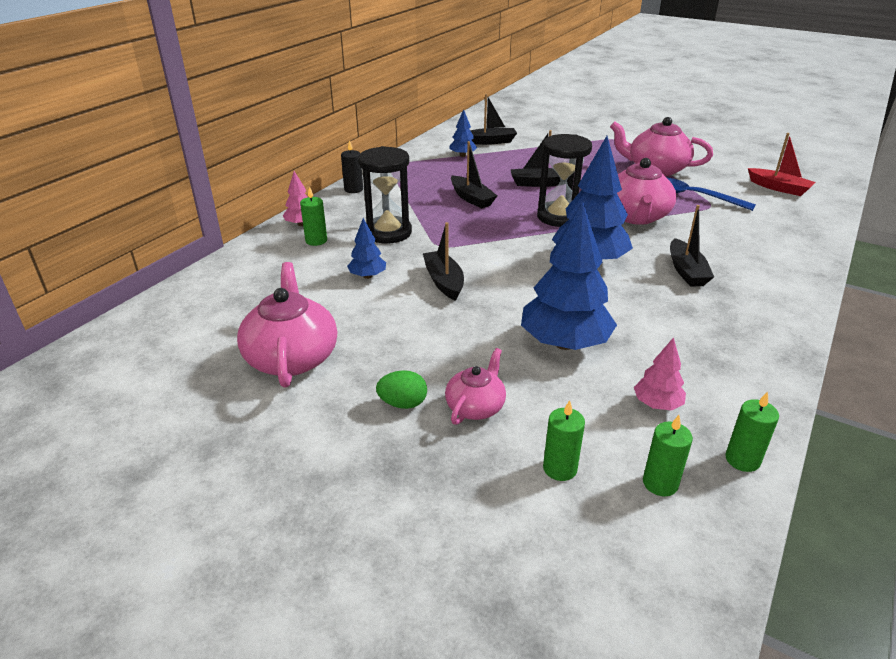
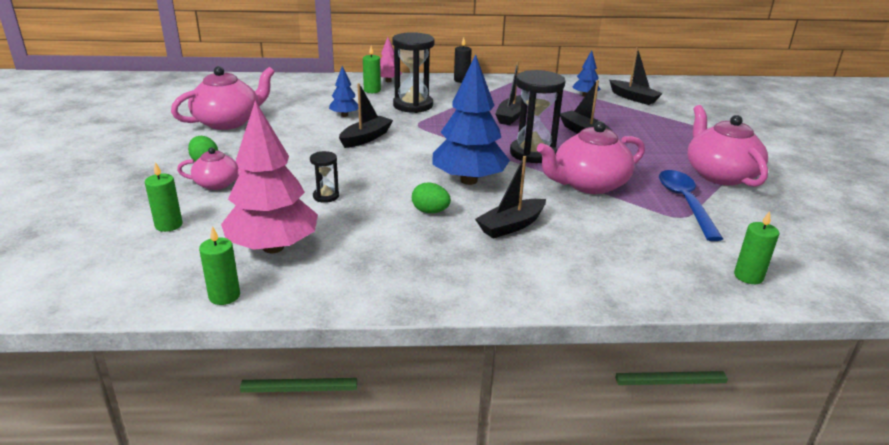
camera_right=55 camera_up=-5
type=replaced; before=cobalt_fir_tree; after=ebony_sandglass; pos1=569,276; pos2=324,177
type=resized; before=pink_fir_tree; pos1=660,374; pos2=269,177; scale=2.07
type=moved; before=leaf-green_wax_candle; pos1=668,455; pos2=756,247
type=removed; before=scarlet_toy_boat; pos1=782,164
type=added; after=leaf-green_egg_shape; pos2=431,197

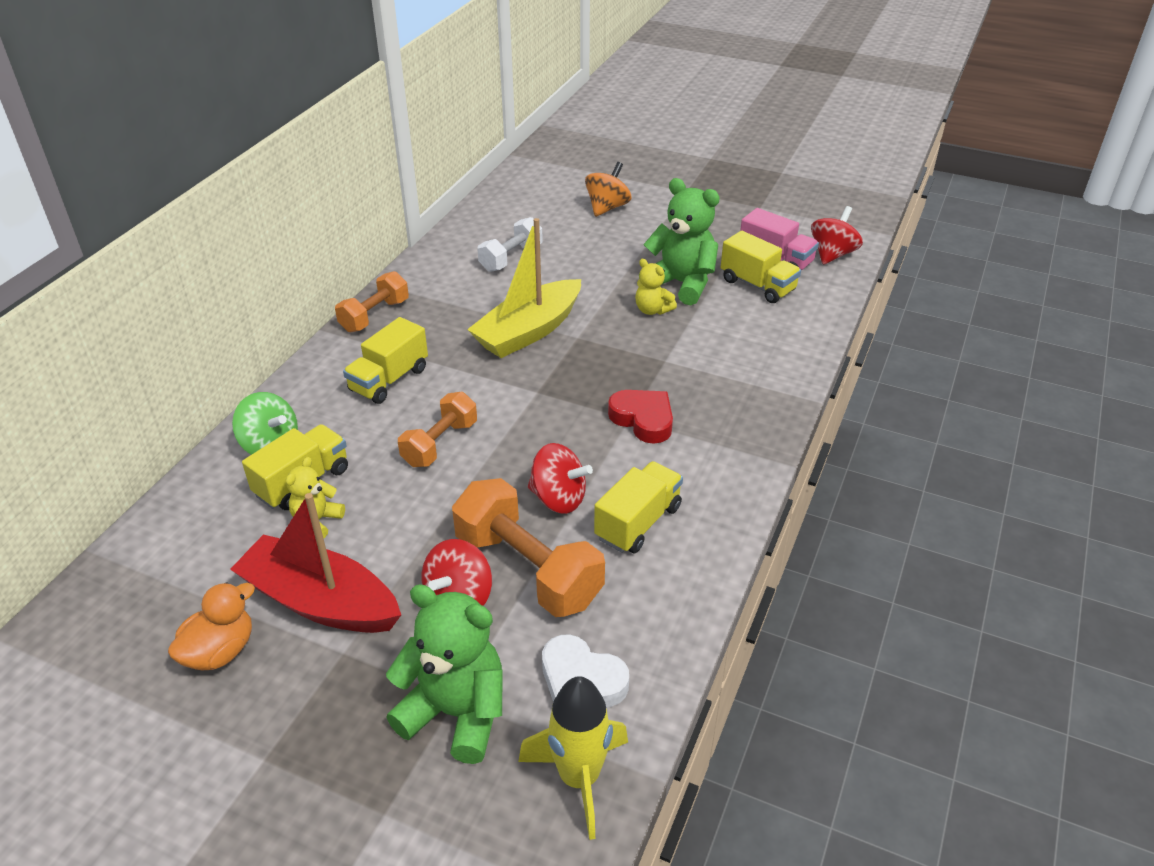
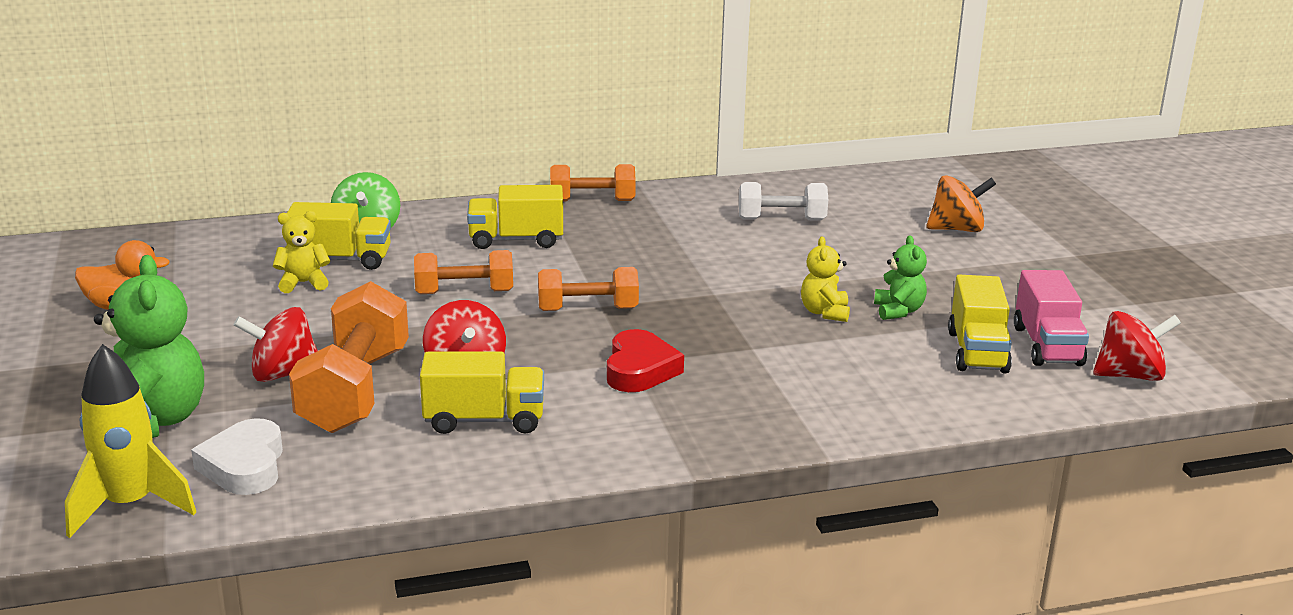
camera_right=50 camera_up=-15
type=removed; before=scarlet_toy_boat; pos1=315,563
type=removed; before=bright_yellow_toy_boat; pos1=524,288
type=resized; before=leaf-green_teddy_bear; pos1=679,241; pos2=900,277; scale=0.53
type=added; after=orange-coloured_free_weight; pos2=588,289

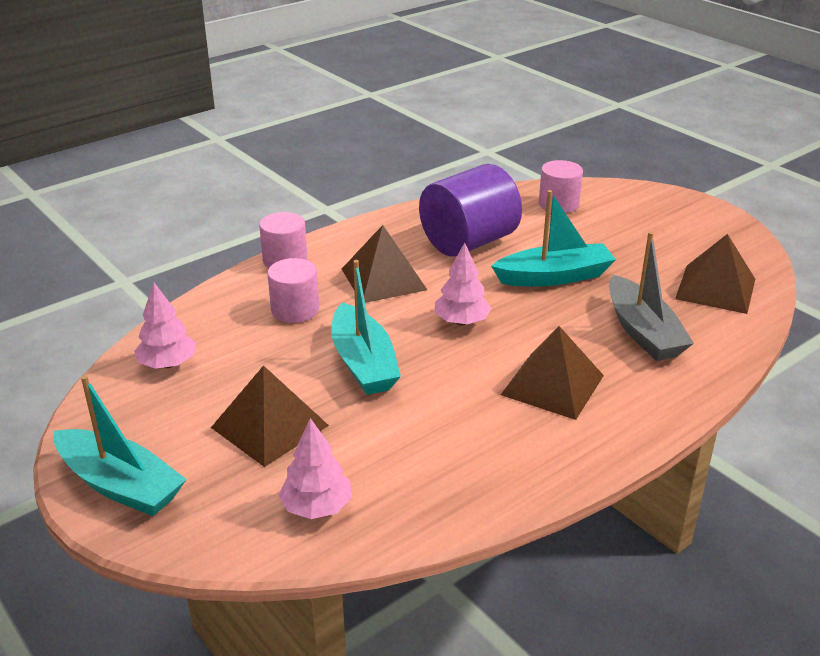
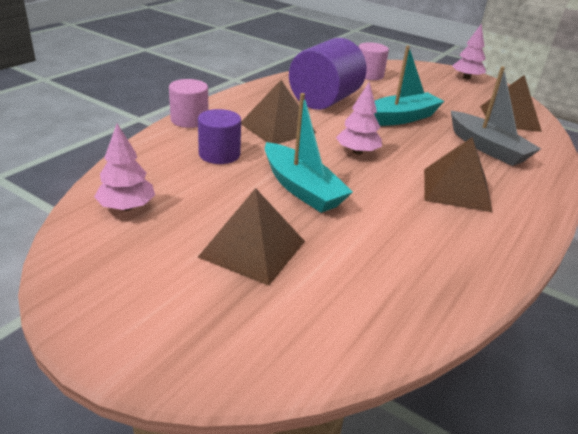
camera_right=-20 camera_up=0
type=removed; before=teal_toy_boat; pos1=120,445
type=recoloured; before=pink_cylinder; after=purple_cylinder; pos1=293,290; pos2=219,136
type=moved; before=pink_fir_tree; pos1=315,468; pos2=469,51

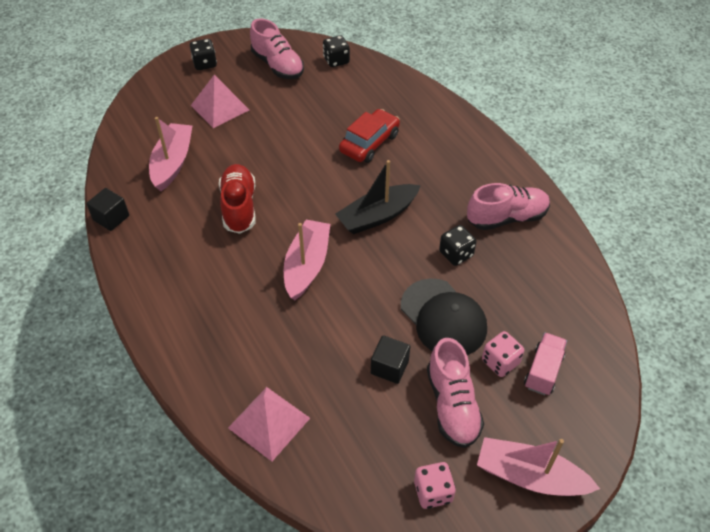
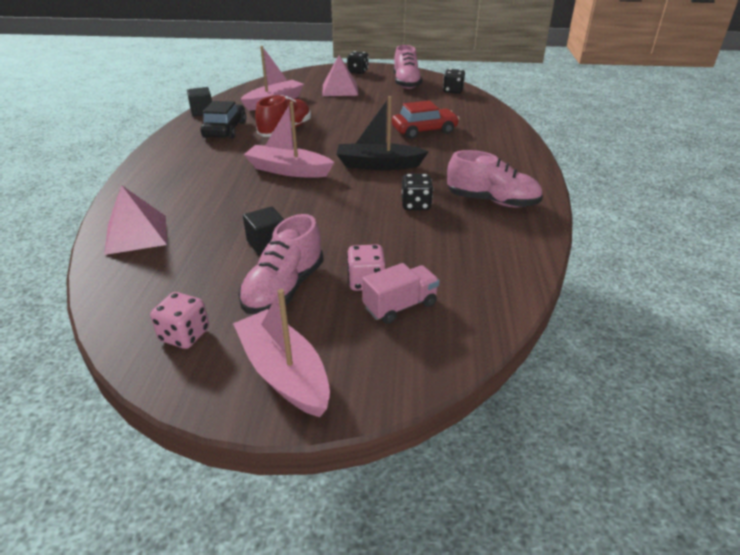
camera_right=35 camera_up=-15
type=turned; before=pink_toy_boat; pos1=307,260; pos2=289,140; turn=-120
type=removed; before=ebony_baseball_cap; pos1=444,316
type=added; after=ebony_automobile; pos2=223,120

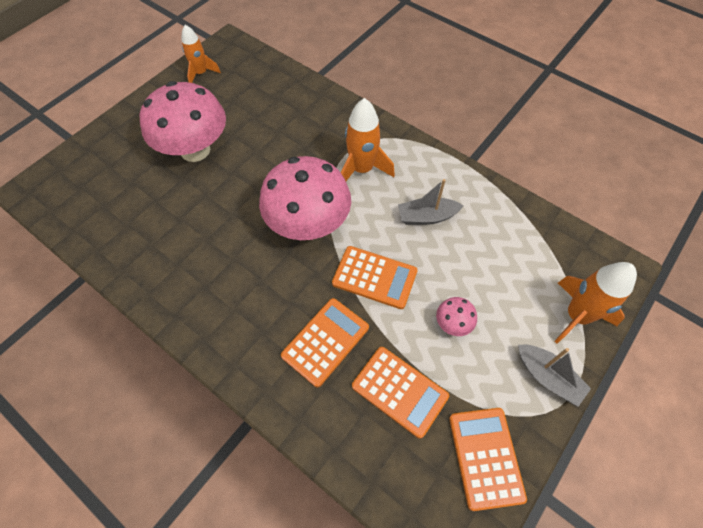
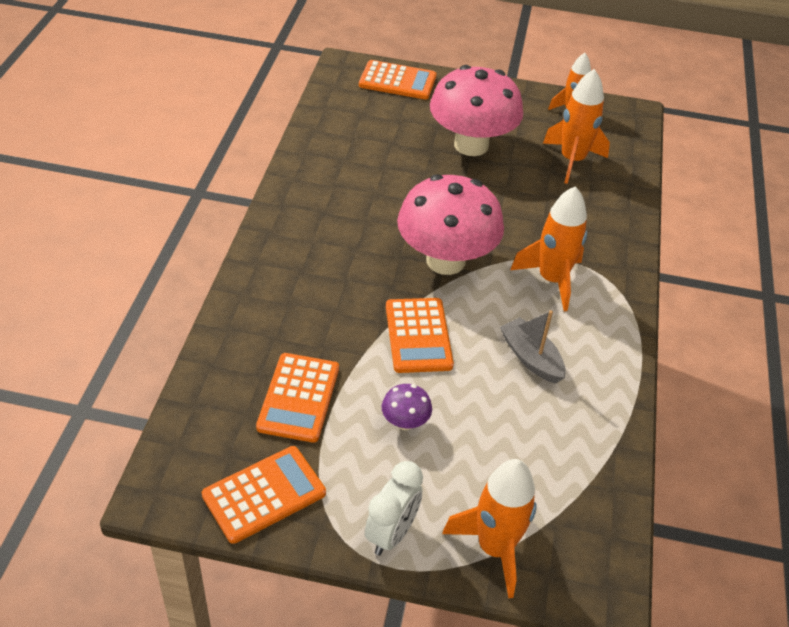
camera_right=60 camera_up=-15
type=moved; before=orange-coloured_adding_machine; pos1=325,342; pos2=398,79
type=recoloured; before=pink_toadstool; after=purple_toadstool; pos1=456,316; pos2=407,407
type=replaced; before=grey_toy_boat; after=snow-white_clock; pos1=554,376; pos2=394,508
type=added; after=orange-coloured_spaceship; pos2=576,126

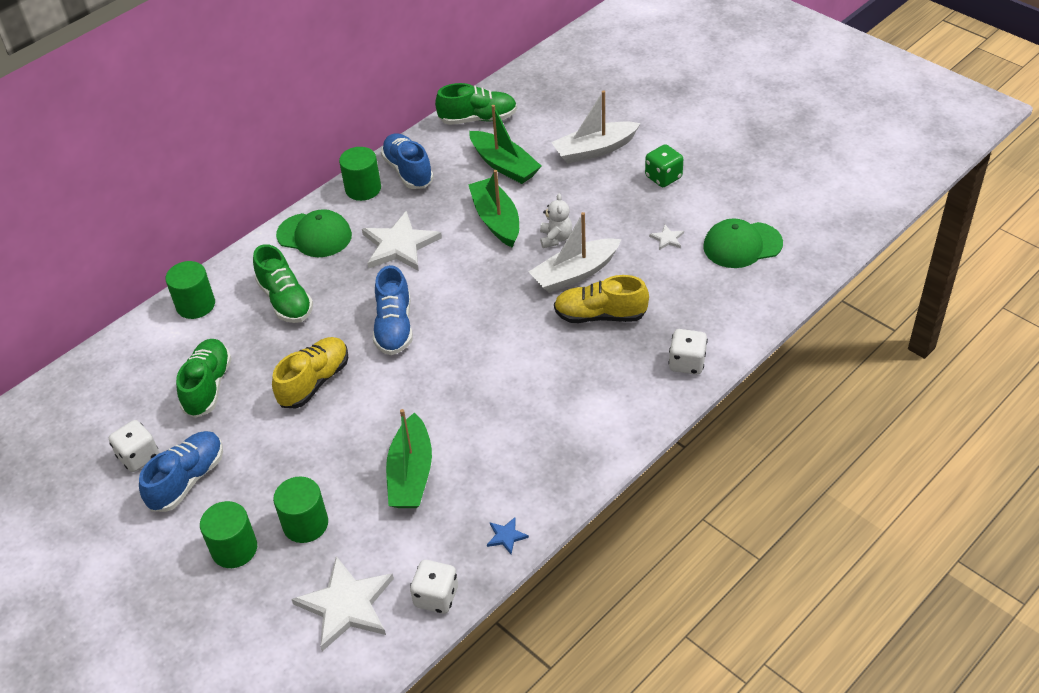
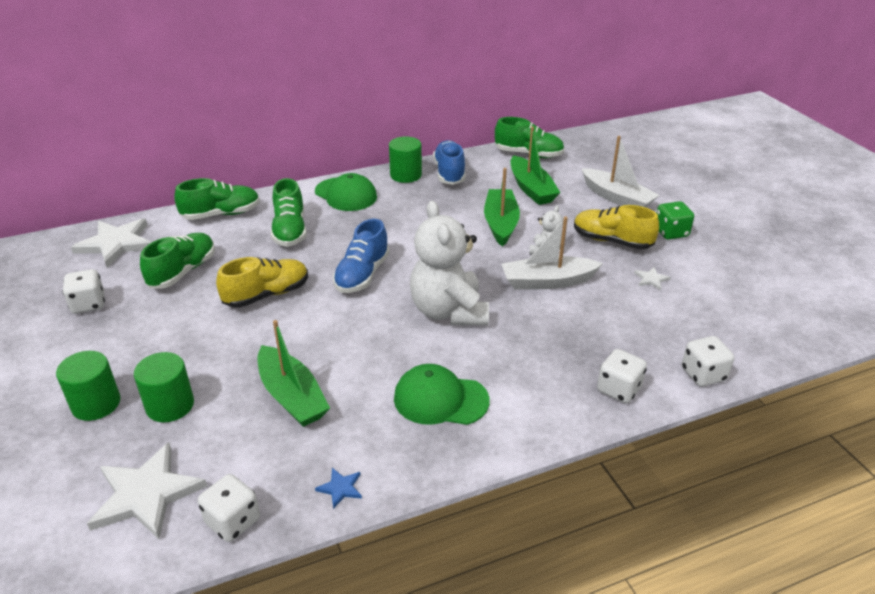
camera_right=20 camera_up=-10
type=removed; before=cobalt_sneaker; pos1=181,471
type=replaced; before=leaf-green_cylinder; after=leaf-green_sneaker; pos1=190,290; pos2=217,199
type=moved; before=snow-white_star; pos1=402,241; pos2=111,242
type=turned; before=leaf-green_toy_boat; pos1=409,458; pos2=293,373; turn=-60
type=turned; before=snow-white_toy_boat; pos1=596,127; pos2=621,172; turn=-135
type=moved; before=bright_yellow_sneaker; pos1=601,299; pos2=616,227
type=moved; before=leaf-green_baseball_cap; pos1=743,243; pos2=442,394
type=added; after=snow-white_teddy_bear; pos2=449,263
type=added; after=snow-white_game_die; pos2=708,361

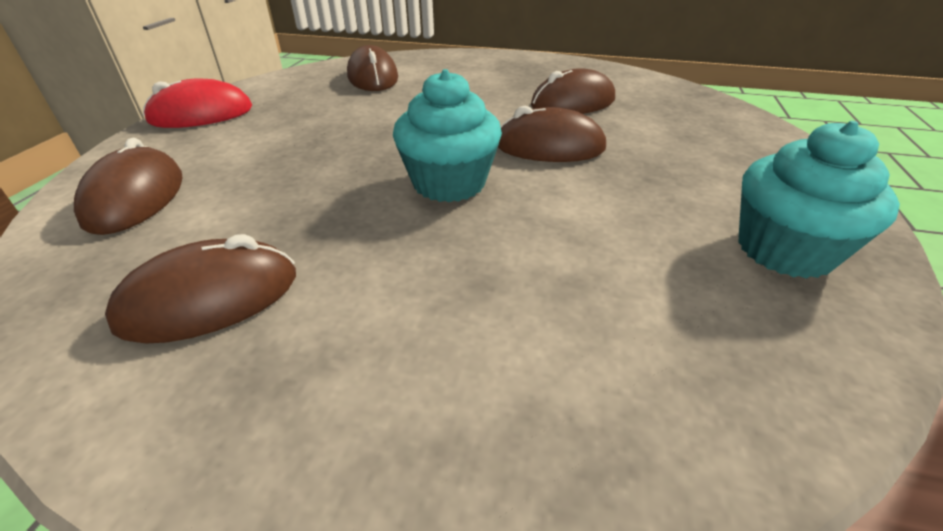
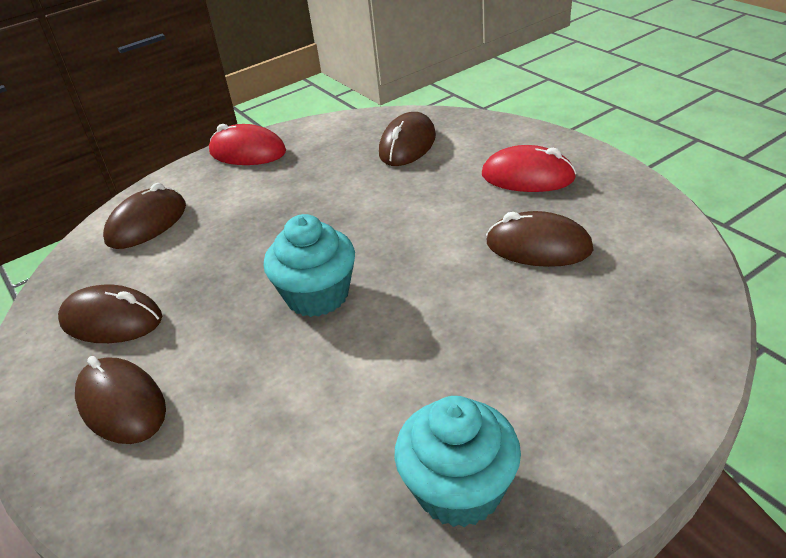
camera_right=45 camera_up=0
type=moved; before=brown_computer_mouse; pos1=552,134; pos2=120,400
type=added; after=scarlet_computer_mouse; pos2=529,168

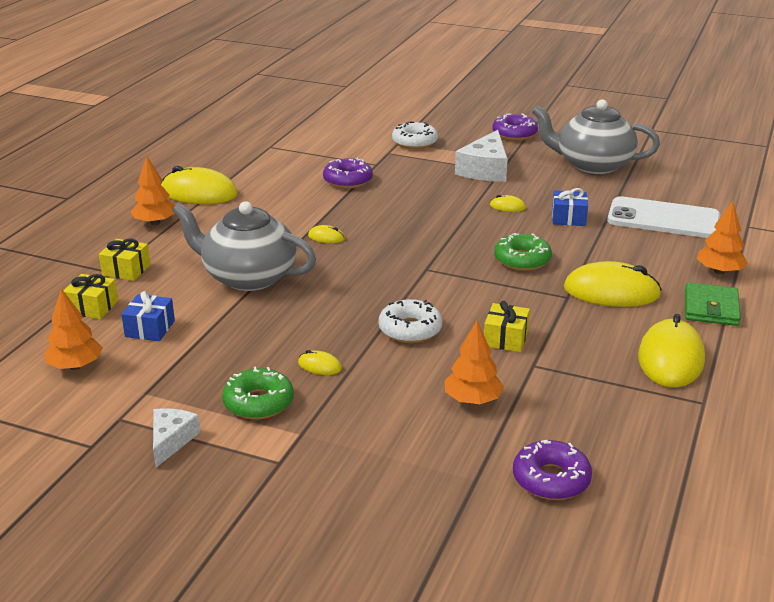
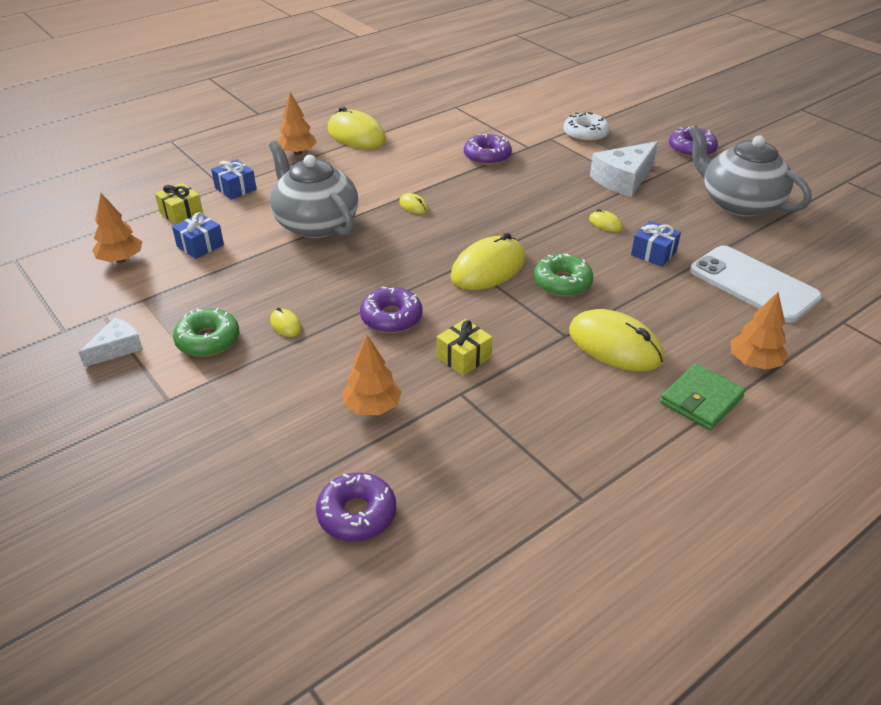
camera_right=30 camera_up=10
type=recoloured; before=bright_yellow_gift; after=cobalt_gift; pos1=124,260; pos2=234,179
type=recoloured; before=snow-white_glazed_donut; after=purple_glazed_donut; pos1=410,321; pos2=391,310
type=moved; before=bright_yellow_computer_mouse; pos1=671,351; pos2=488,261

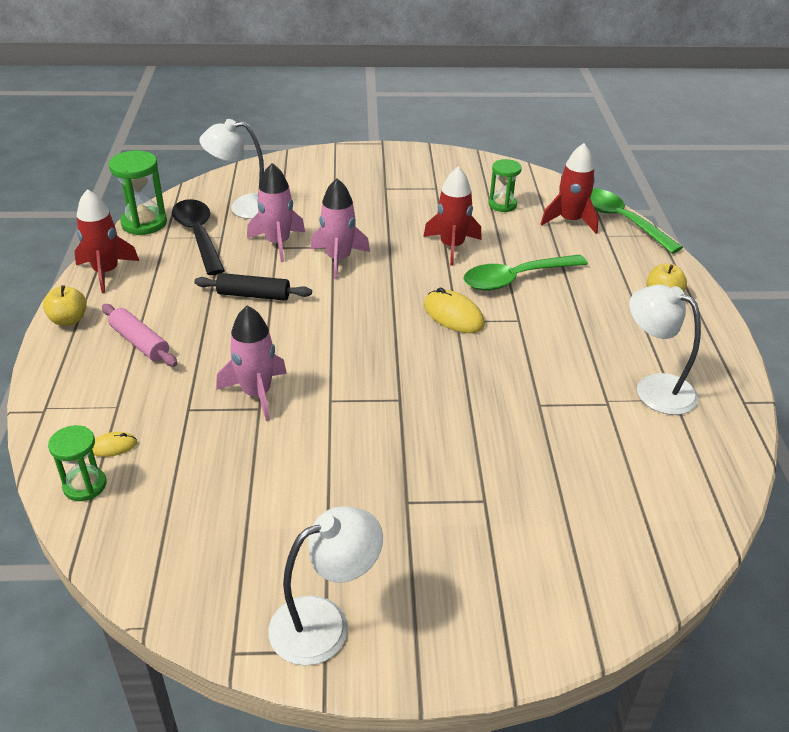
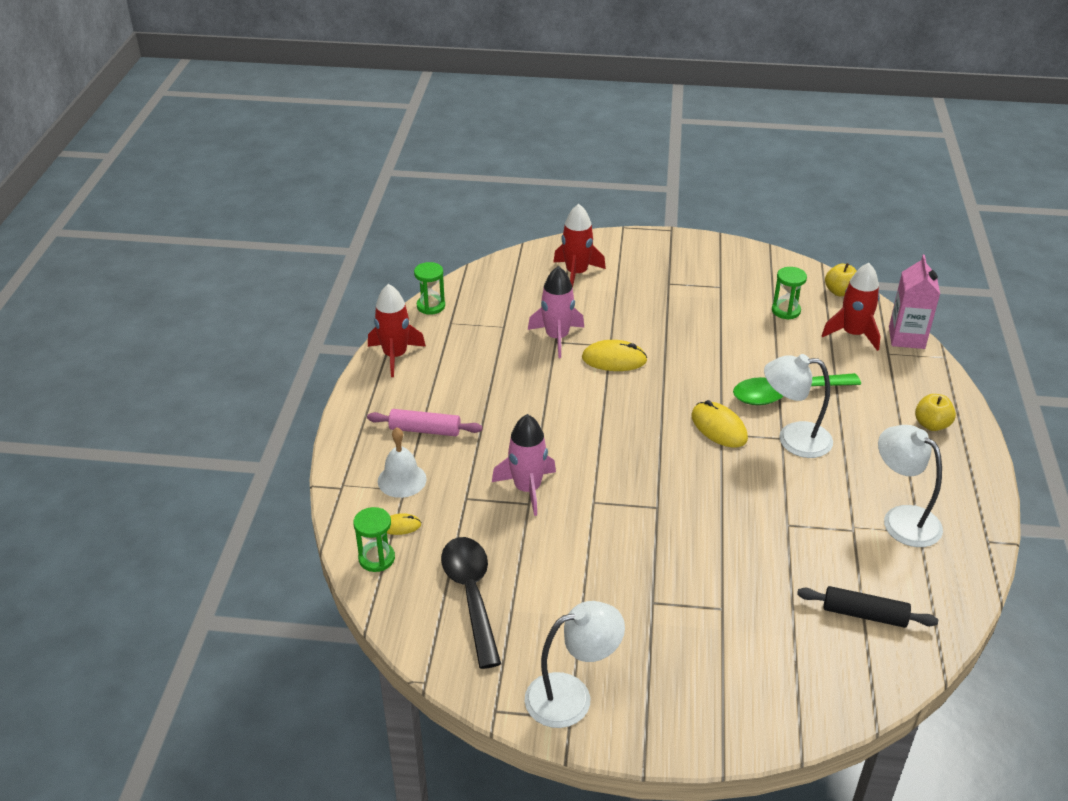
camera_right=10 camera_up=0
type=moved; before=bright_yellow_apple_fruit; pos1=65,305; pos2=841,279
type=turned; before=pink_dough_roller; pos1=140,335; pos2=425,422; turn=-45
type=resized; before=leaf-green_sandglass; pos1=138,192; pos2=429,288; scale=0.66
type=moved; before=ebony_spoon; pos1=198,237; pos2=471,603
type=moved; before=ebony_dough_roller; pos1=253,287; pos2=867,607
type=moved; before=snow-white_lamp; pos1=231,169; pos2=798,406
type=replaced; before=pink_spaceship; after=bright_yellow_computer_mouse; pos1=340,228; pos2=615,355
type=moved; before=scarlet_spaceship; pos1=452,216; pos2=579,246
type=replaced; before=leaf-green_spoon; after=pink_carton; pos1=636,221; pos2=914,302
type=added; after=snow-white_school_bell; pos2=402,463

